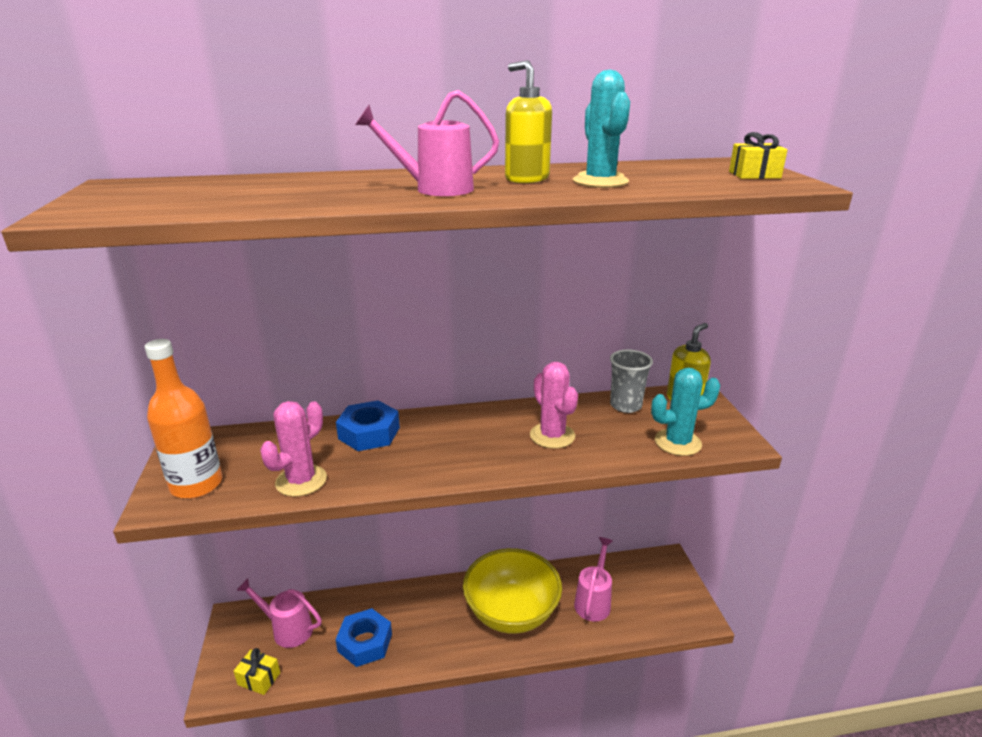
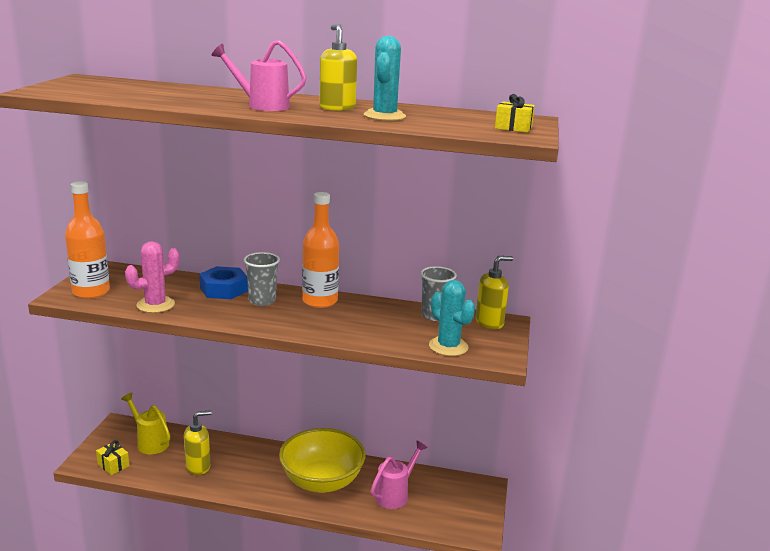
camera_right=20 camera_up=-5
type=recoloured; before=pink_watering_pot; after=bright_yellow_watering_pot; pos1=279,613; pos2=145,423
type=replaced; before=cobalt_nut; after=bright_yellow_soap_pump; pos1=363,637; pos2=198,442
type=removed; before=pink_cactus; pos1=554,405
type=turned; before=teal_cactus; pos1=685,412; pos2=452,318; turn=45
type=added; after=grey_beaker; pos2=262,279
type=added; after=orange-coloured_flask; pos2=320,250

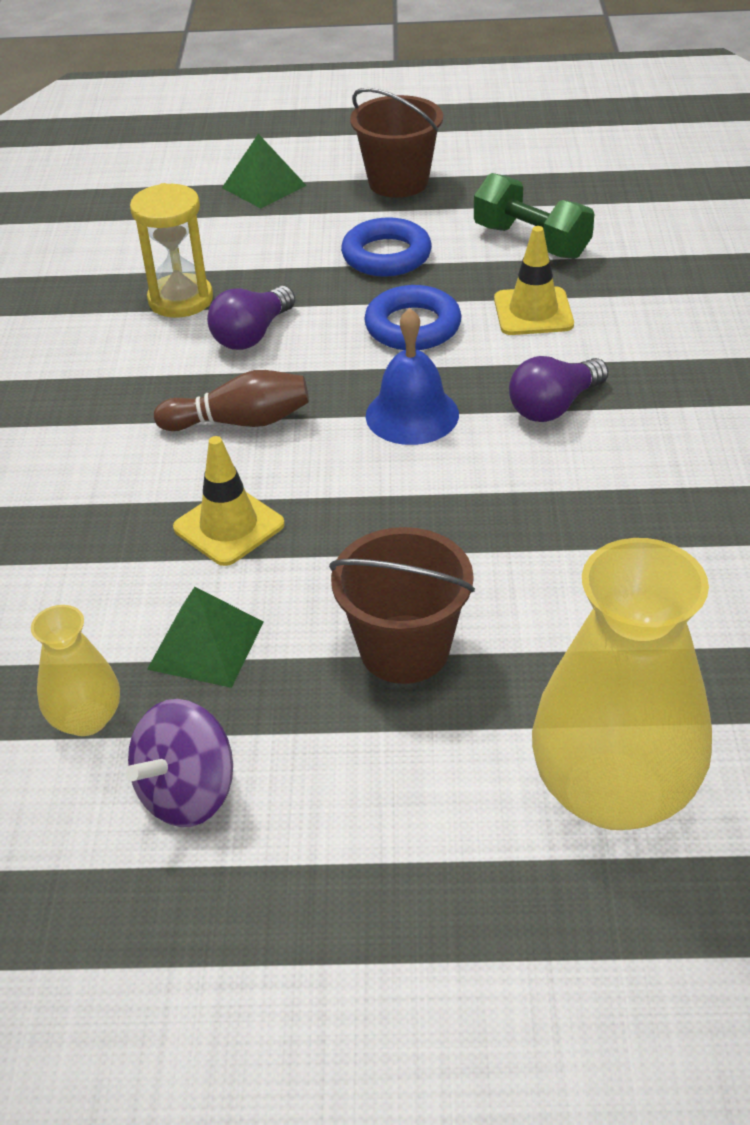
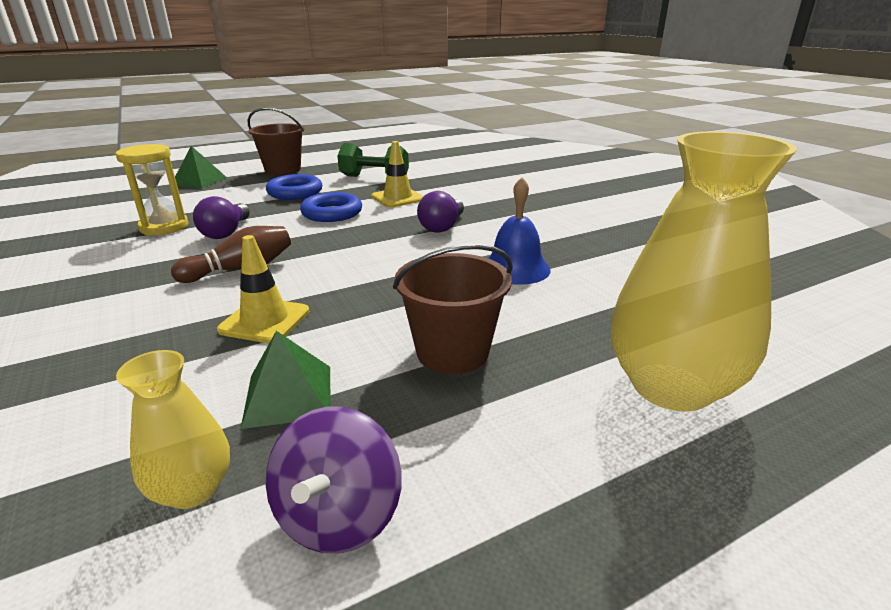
camera_right=-30 camera_up=-15
type=moved; before=cobalt_school_bell; pos1=412,376; pos2=519,231

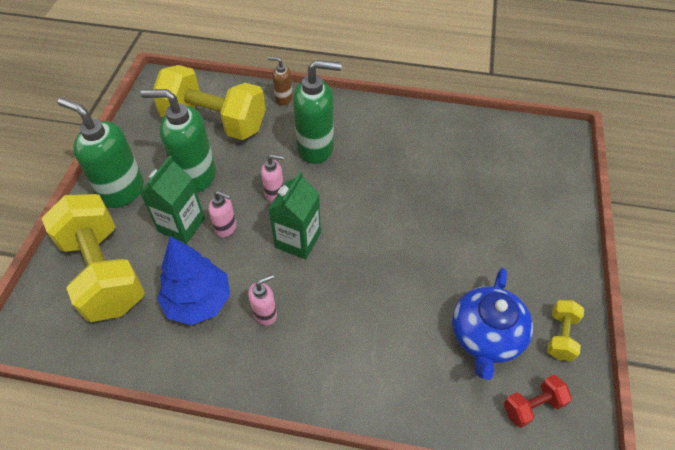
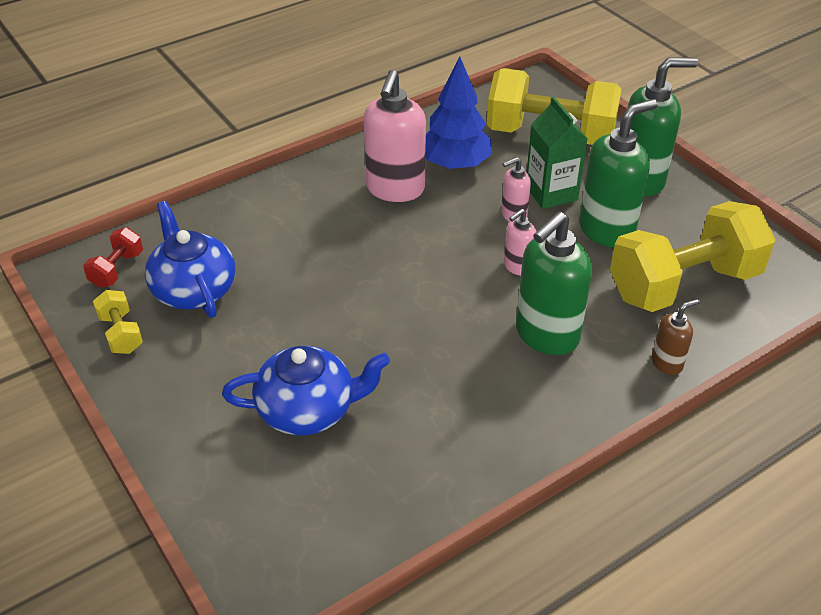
camera_right=135 camera_up=-10
type=resized; before=pink_soap_pump; pos1=262,300; pos2=395,136; scale=1.99
type=removed; before=leaf-green_carton; pos1=295,215
type=added; after=cobalt_china_teapot; pos2=306,390

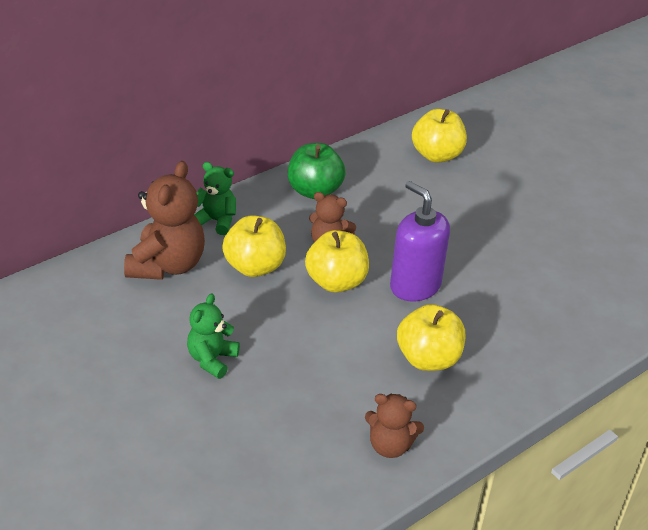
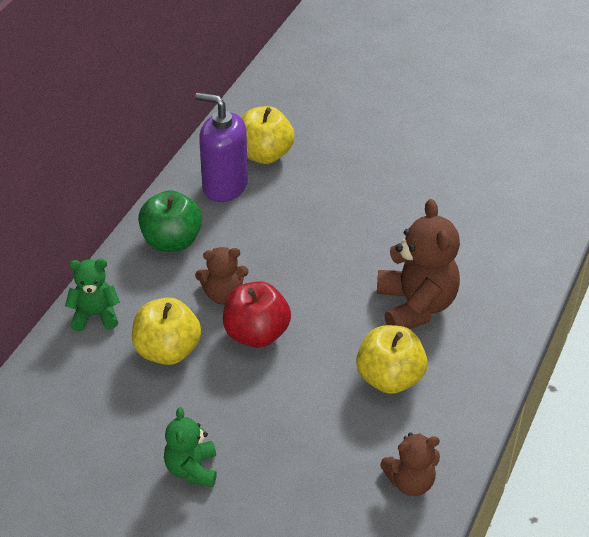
camera_right=-25 camera_up=5
type=moved; before=brown_teddy_bear; pos1=164,220; pos2=418,264
type=recoloured; before=bright_yellow_apple_fruit; after=scarlet_apple_fruit; pos1=337,261; pos2=257,314
type=moved; before=purple_soap_pump; pos1=420,241; pos2=221,147

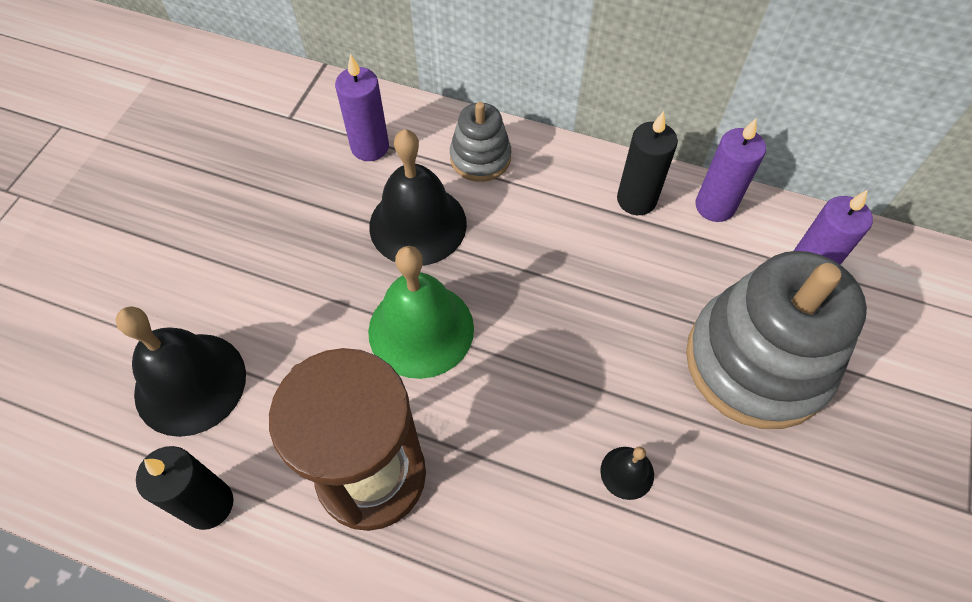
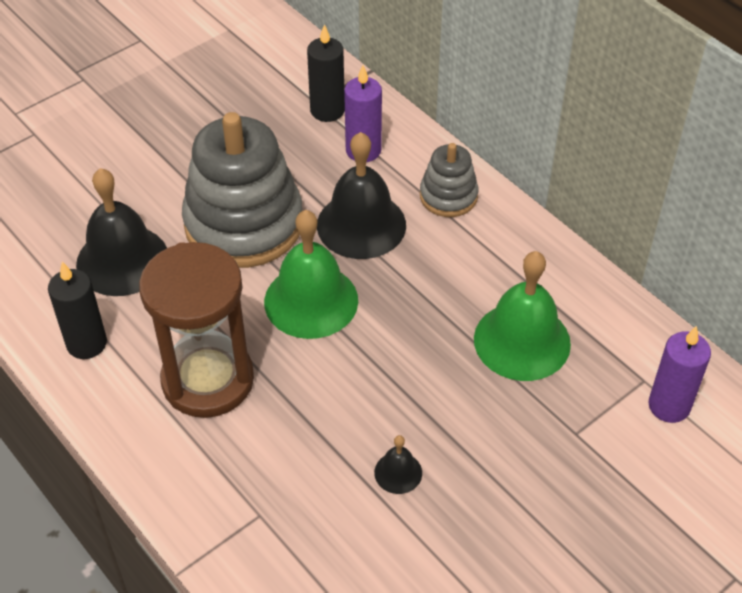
camera_right=30 camera_up=-10
type=moved; before=ebony_wax_candle; pos1=647,163; pos2=326,73
type=moved; before=grey_stacking_toy; pos1=776,340; pos2=242,190
type=removed; before=purple_wax_candle; pos1=730,170
type=added; after=leaf-green_school_bell; pos2=522,316

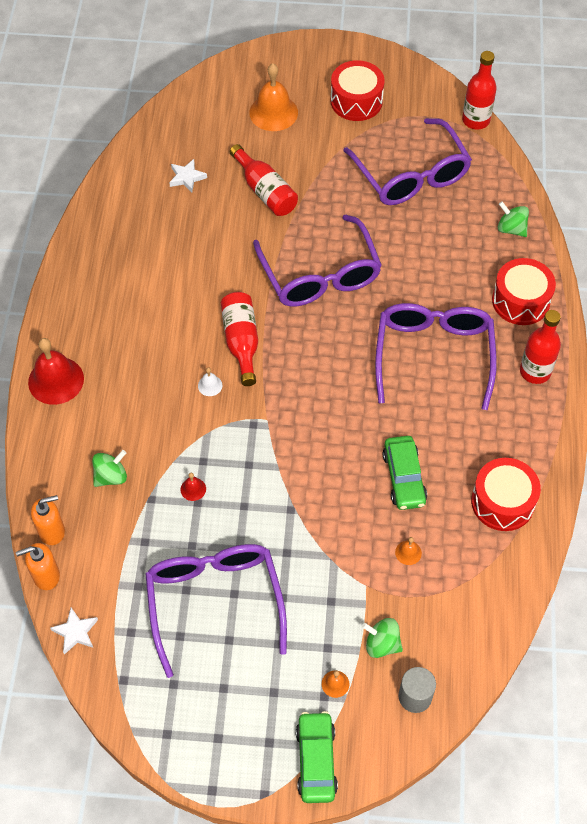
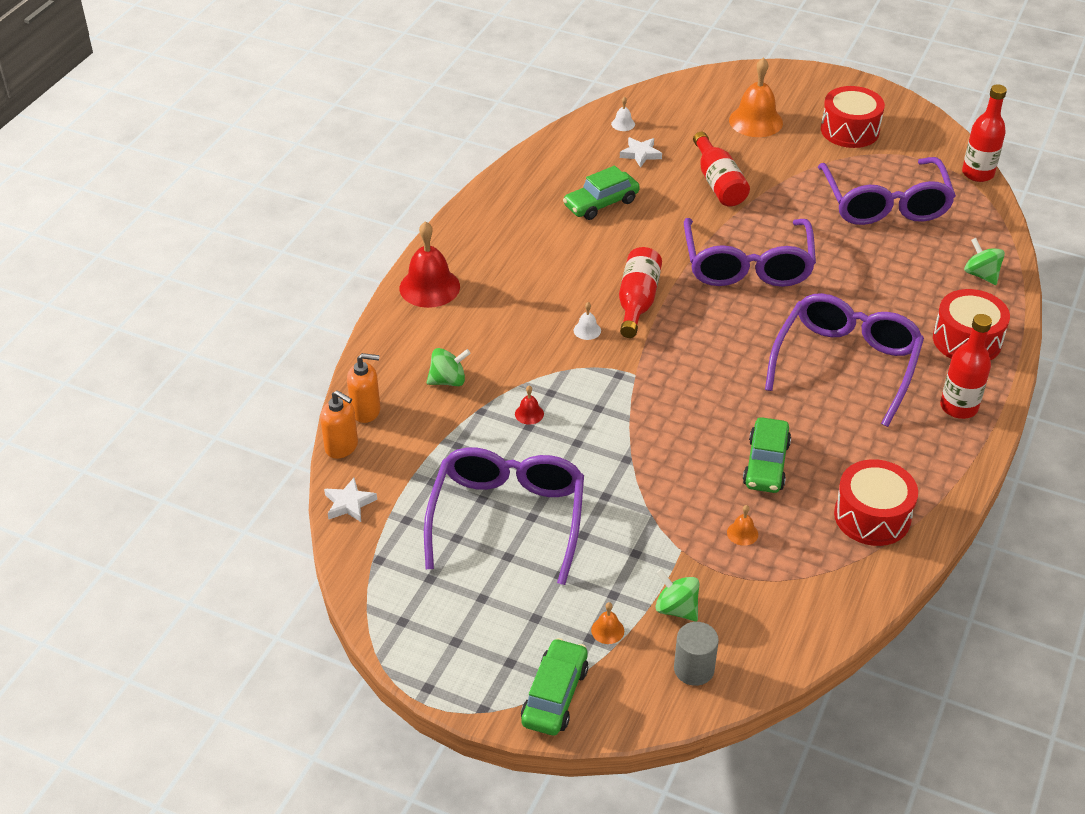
camera_right=20 camera_up=-15
type=turned; before=orange-coloured_soap_pump; pos1=38,566; pos2=339,424; turn=-150
type=added; after=leaf-green_automobile; pos2=601,193
type=added; after=snow-white_school_bell; pos2=623,113

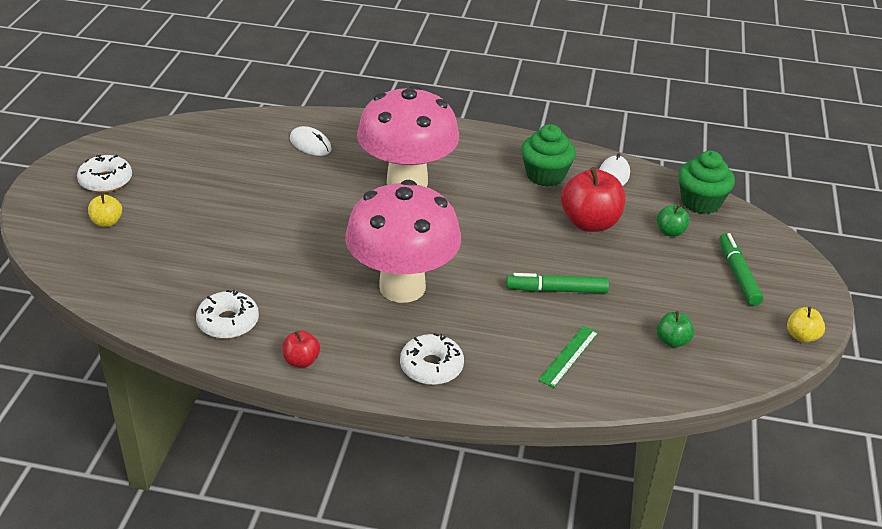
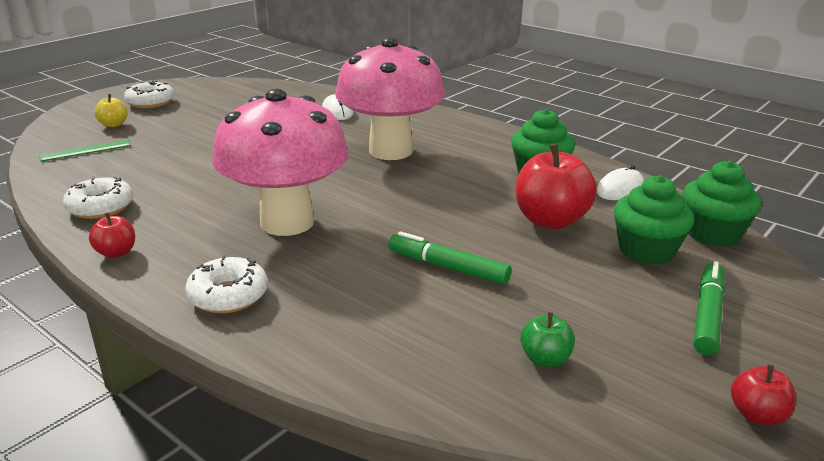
camera_right=30 camera_up=-10
type=moved; before=leaf-green_ruler; pos1=568,357; pos2=85,150
type=replaced; before=leaf-green_apple_fruit; after=leaf-green_cupcake; pos1=673,221; pos2=654,220
type=recoloured; before=bright_yellow_apple_fruit; after=scarlet_apple_fruit; pos1=806,325; pos2=763,395

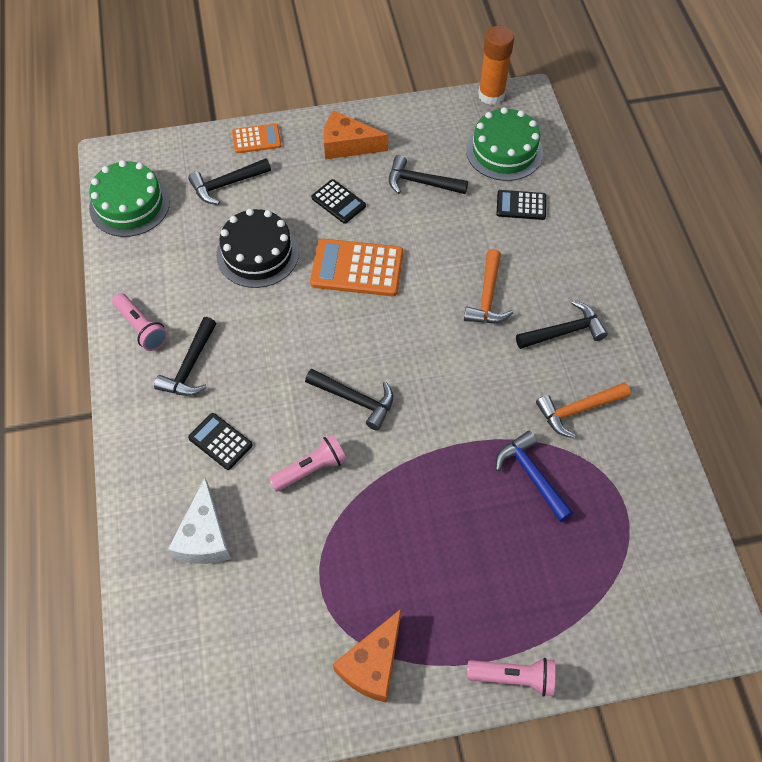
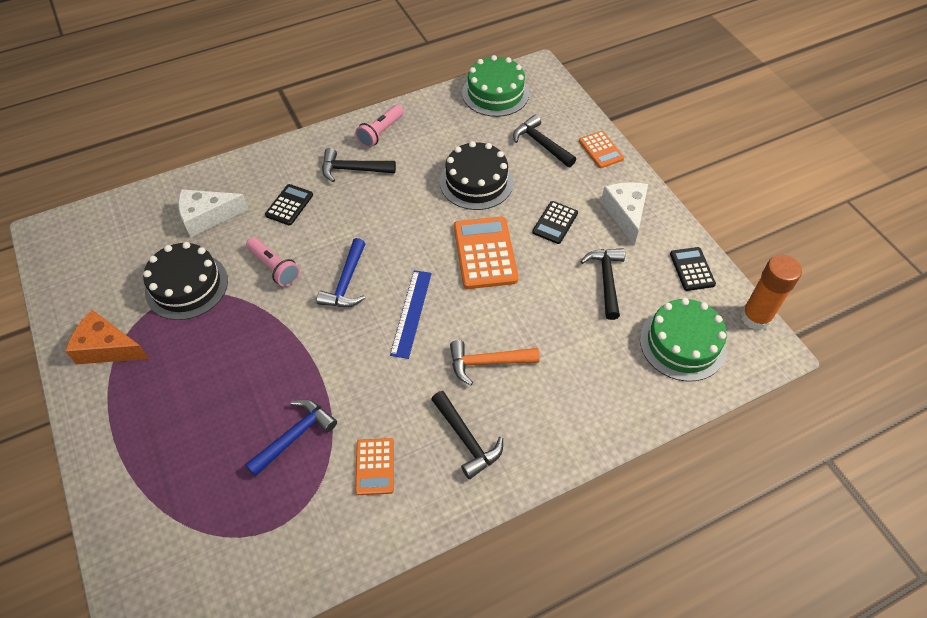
camera_right=75 camera_up=-5
type=recoloured; before=ebony_carpenter's_hammer; after=cobalt_carpenter's_hammer; pos1=349,400; pos2=341,272
type=recoloured; before=orange-coloured_piece_of_cheese; after=snow-white_piece_of_cheese; pos1=355,134; pos2=624,213
type=removed; before=pink_pocket_torch; pos1=511,677
type=moved; before=ebony_adding_machine; pos1=521,205; pos2=693,269
type=replaced; before=orange-coloured_carpenter's_hammer; after=orange-coloured_adding_machine; pos1=583,410; pos2=374,466
type=added; after=ebony_layer_cake; pos2=185,281
type=added; after=cobalt_ruler; pos2=411,314

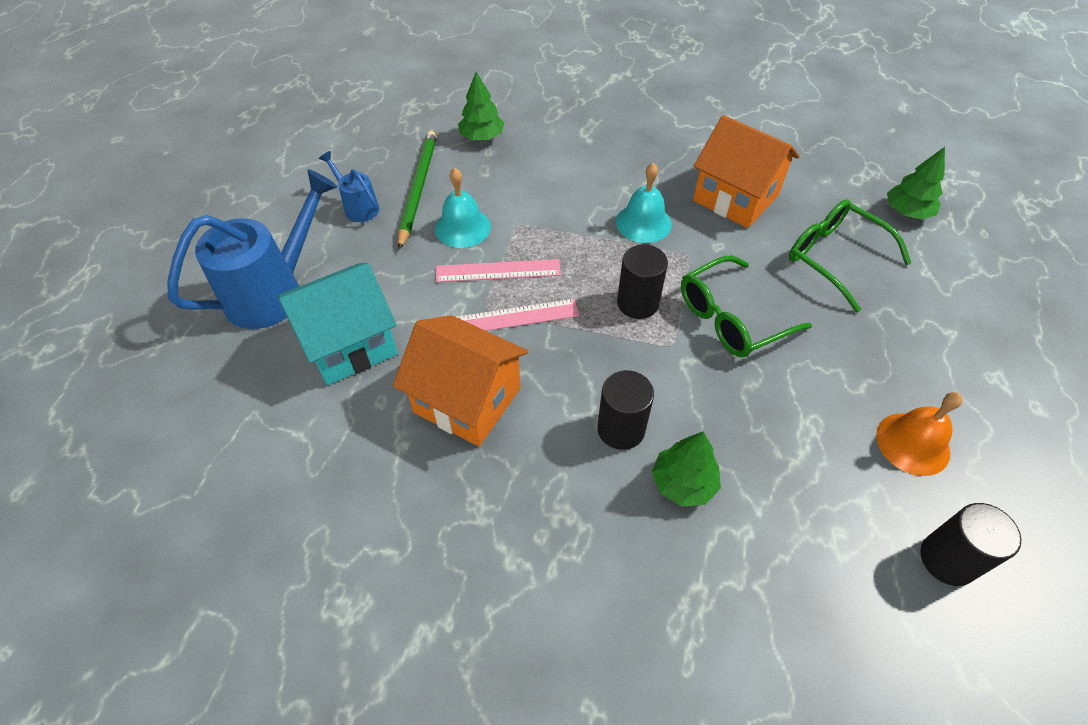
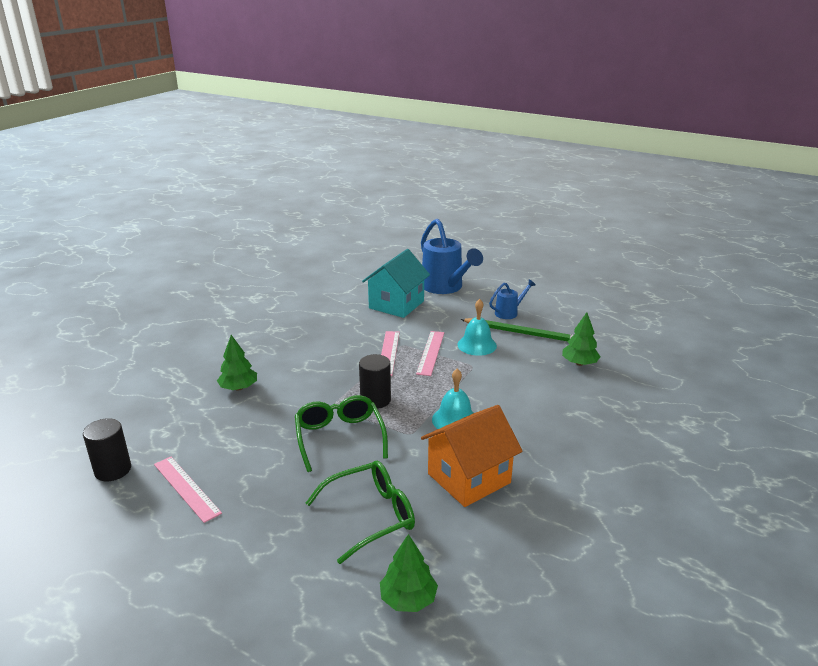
camera_right=105 camera_up=-25
type=turned; before=teal_cottage; pos1=338,324; pos2=396,283; turn=45
type=removed; before=orange-coloured_cottage; pos1=460,380
type=removed; before=ebony_cylinder; pos1=625,410
type=replaced; before=orange-coloured_school_bell; after=pink_ruler; pos1=919,434; pos2=188,490

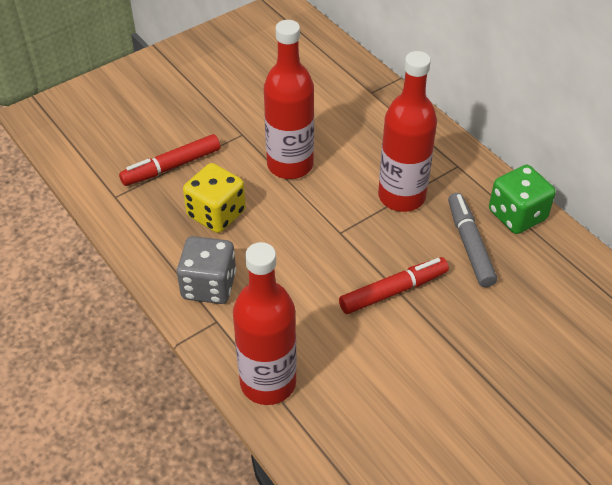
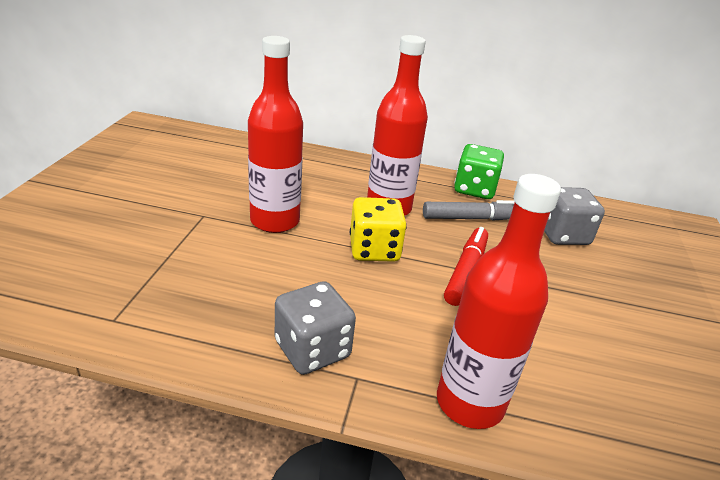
camera_right=-45 camera_up=-15
type=removed; before=scarlet_marker; pos1=169,160
type=moved; before=bright_yellow_game_die; pos1=214,198; pos2=378,229
type=turned; before=grey_marker; pos1=472,240; pos2=469,210; turn=135
type=added; after=grey_game_die; pos2=574,216

